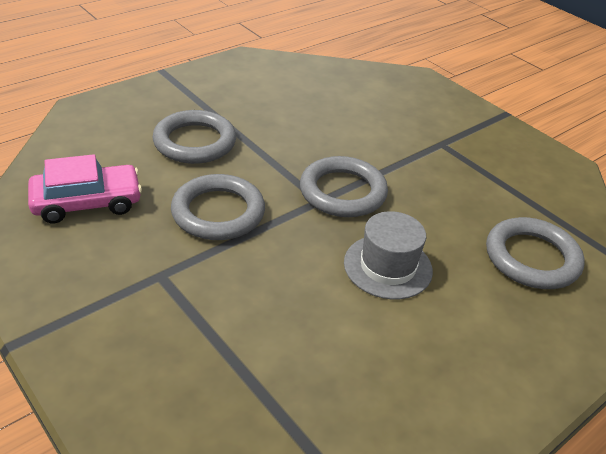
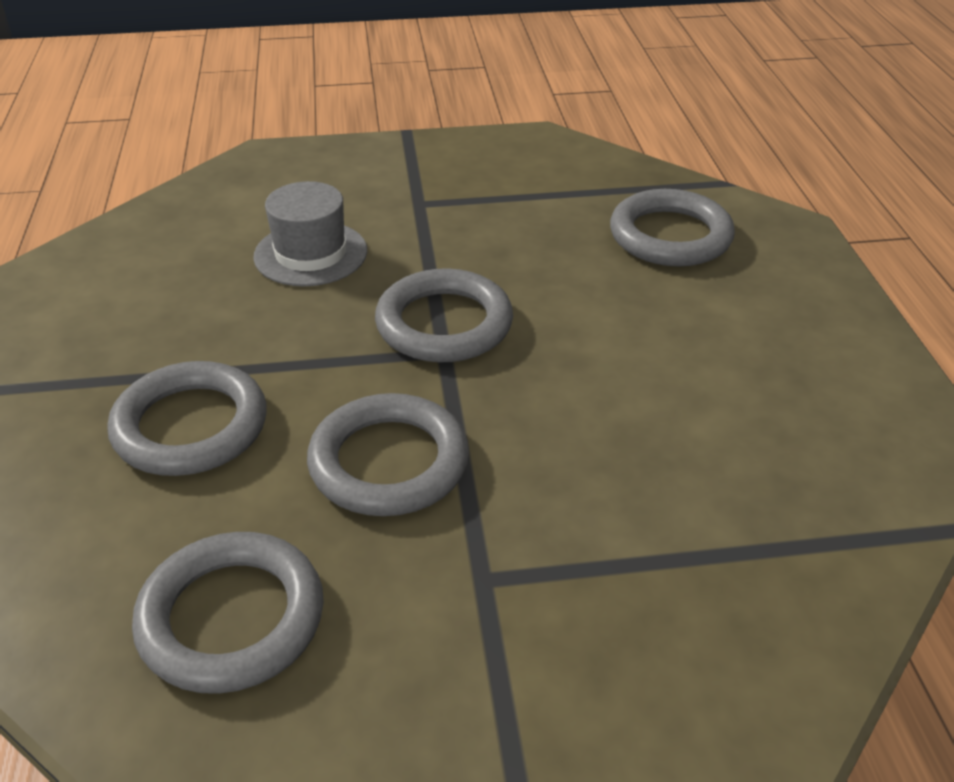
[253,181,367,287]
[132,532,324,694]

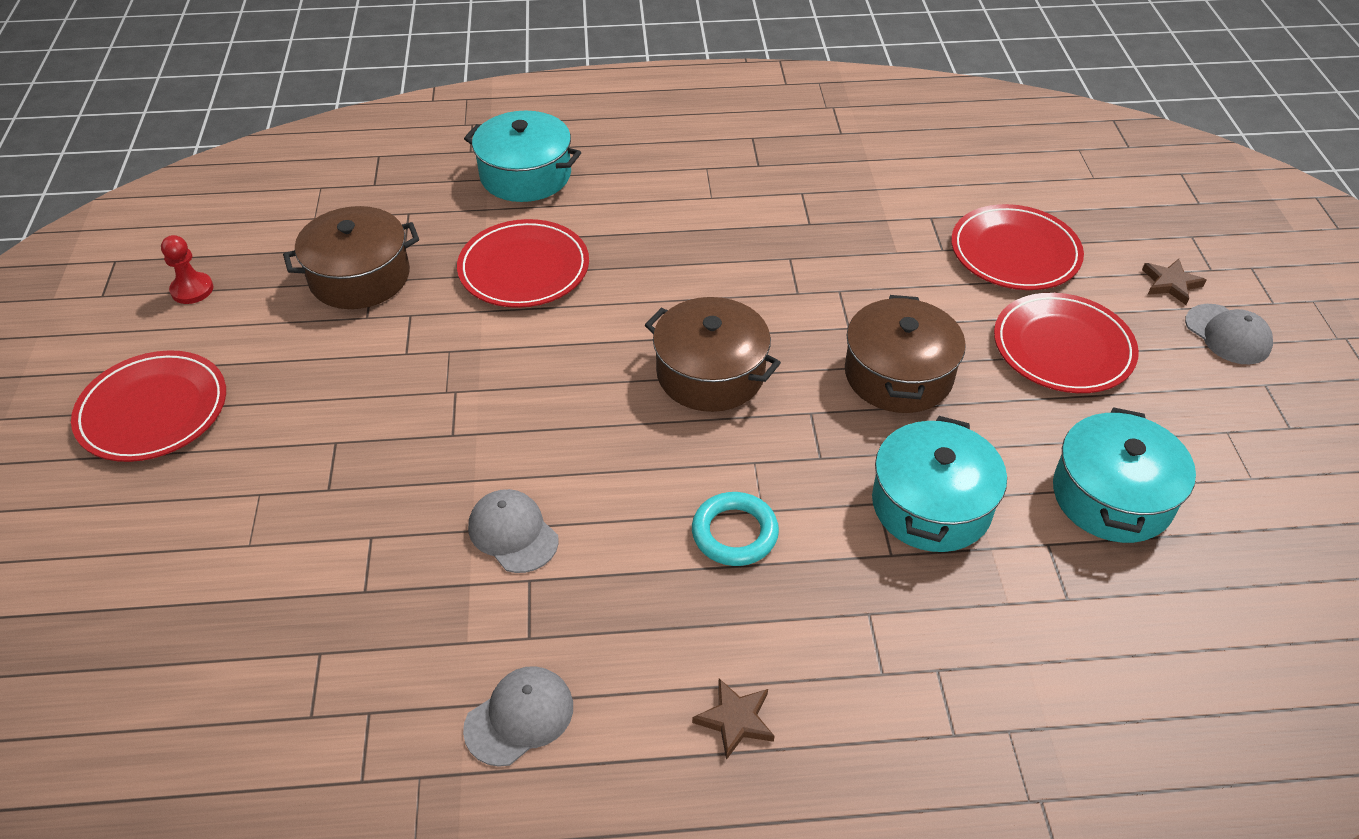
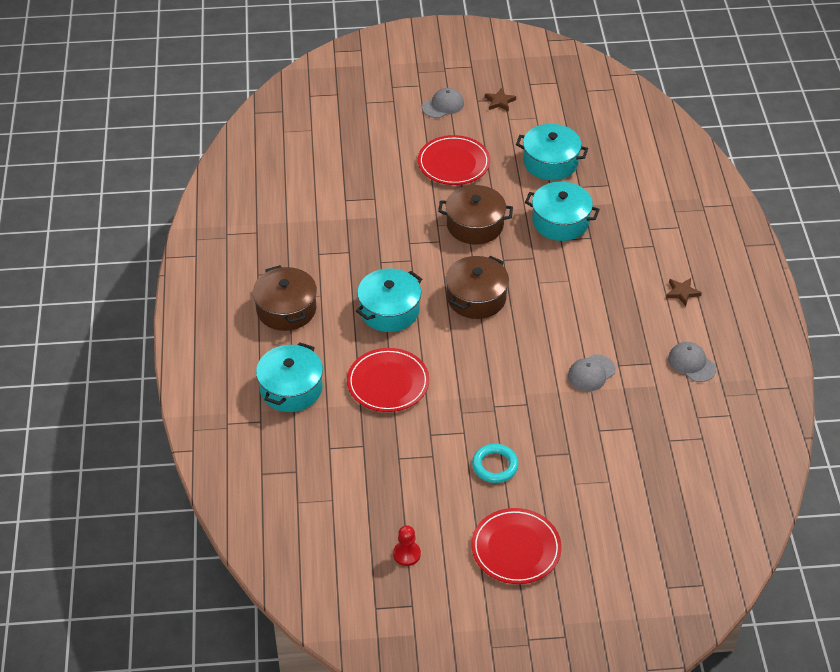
[951,204,1084,290] (first image)
[356,268,422,332]
[253,265,317,331]
[472,444,519,483]
[485,88,516,111]

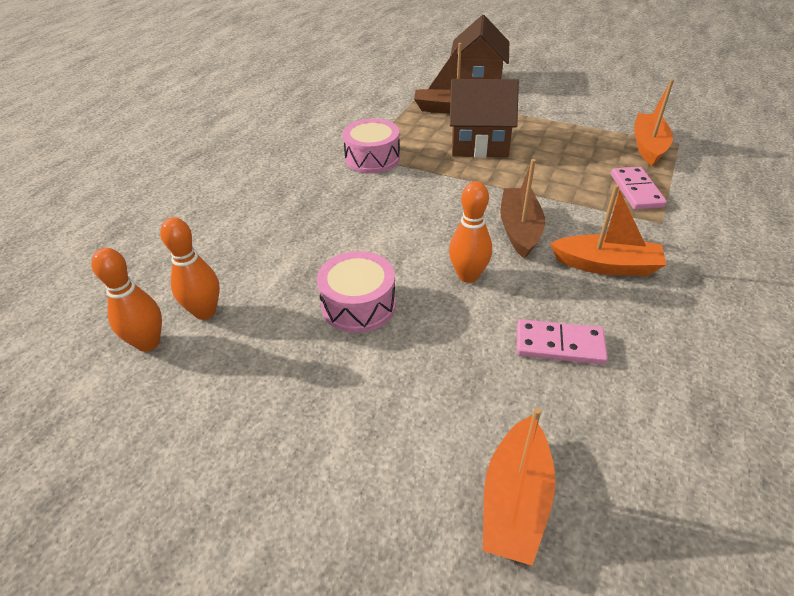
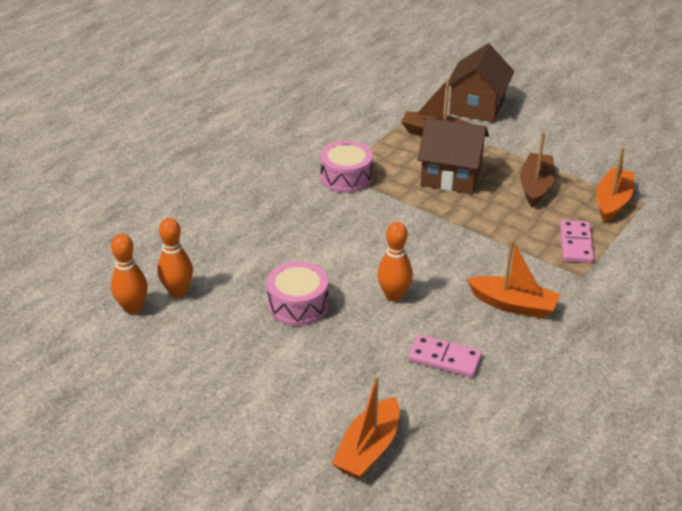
[520,132,555,207]

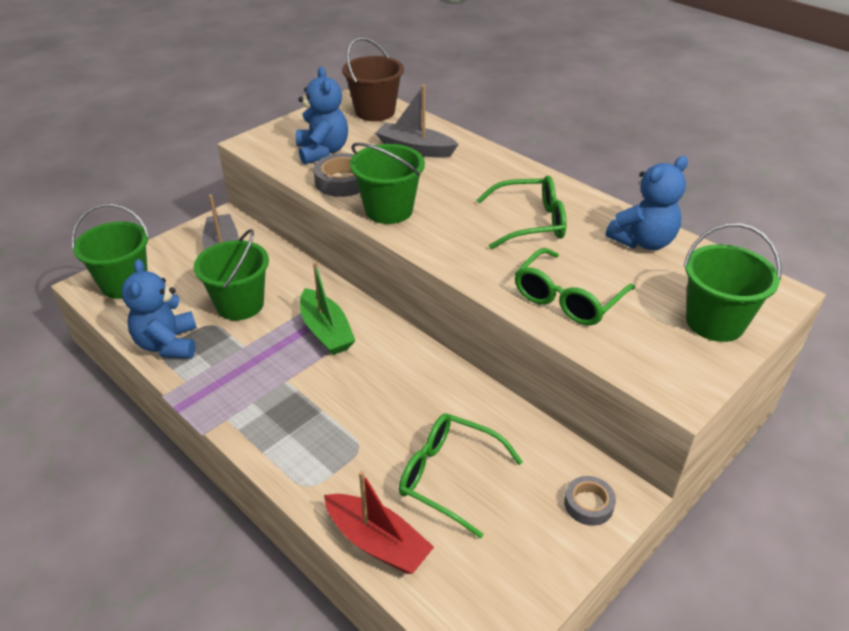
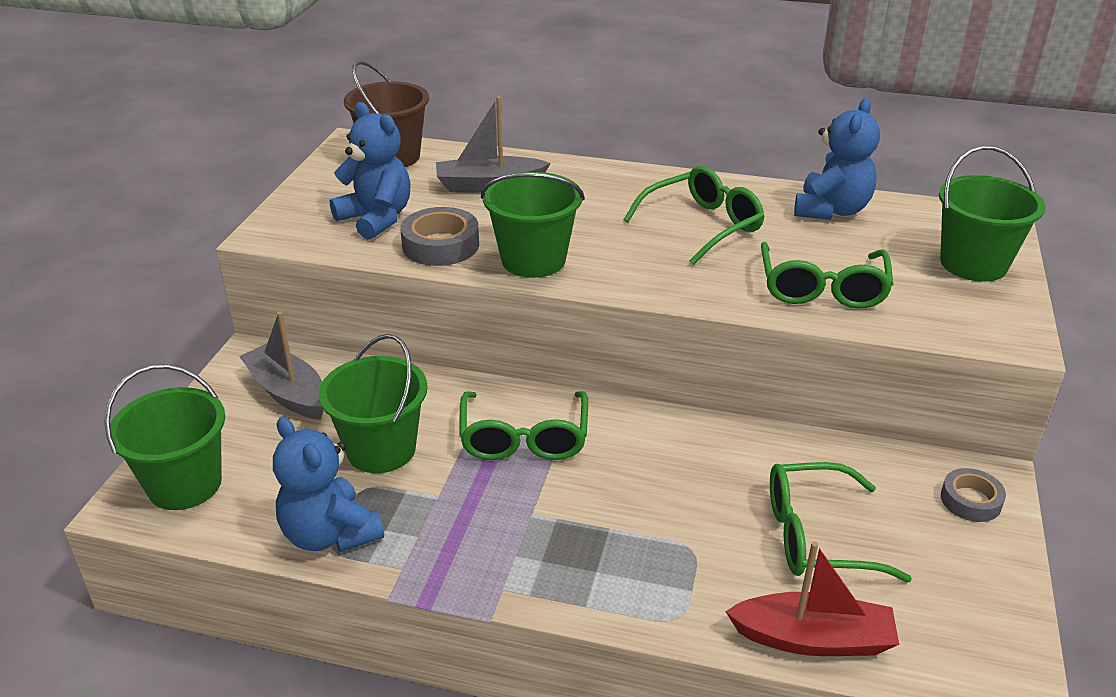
[459,391,588,460]

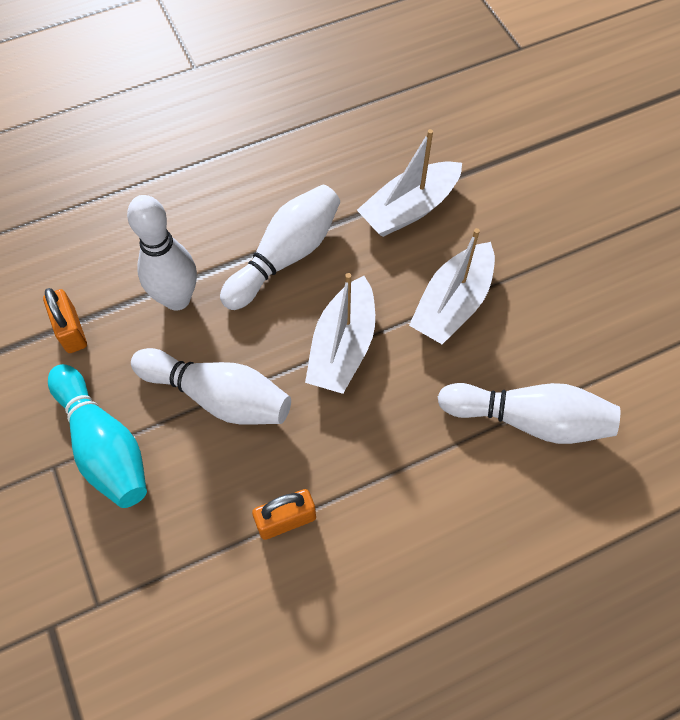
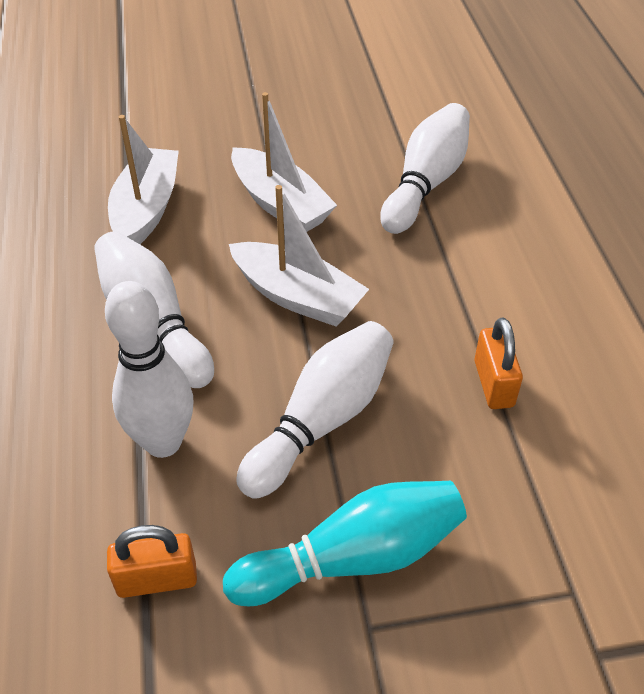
[108,115,179,244]

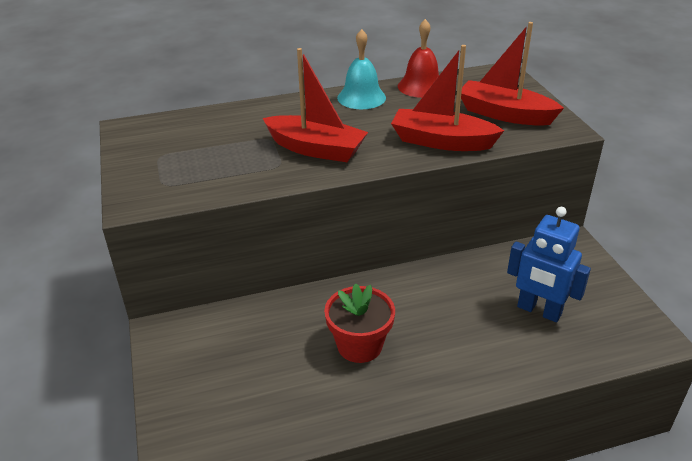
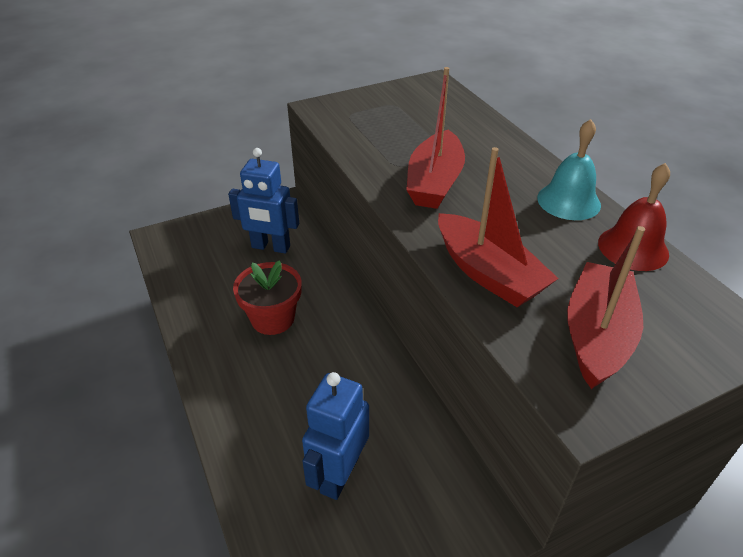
[228,148,299,253]
[438,147,559,307]

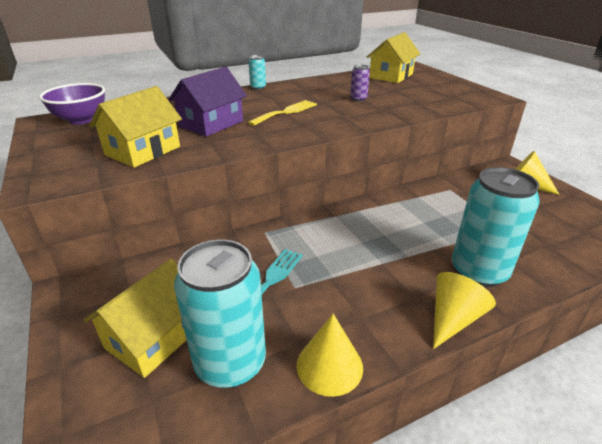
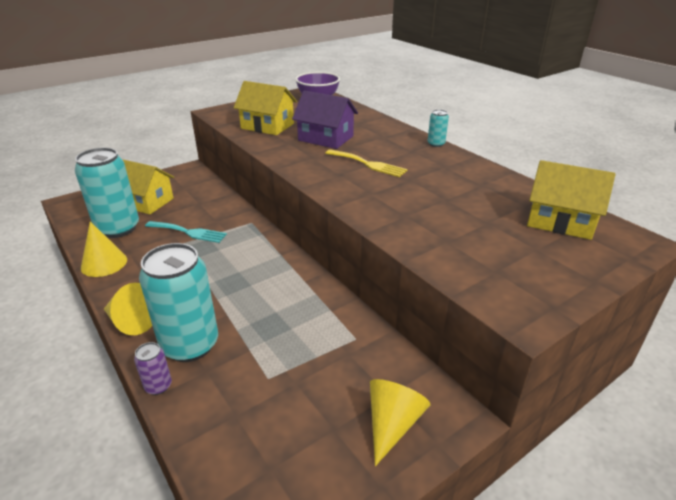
[134,342,172,395]

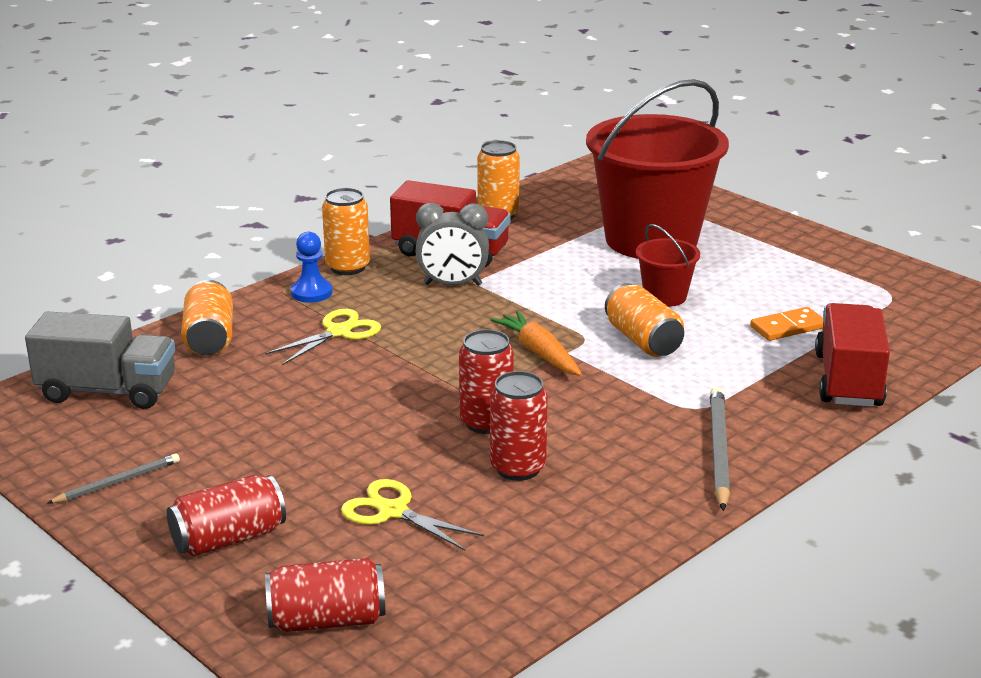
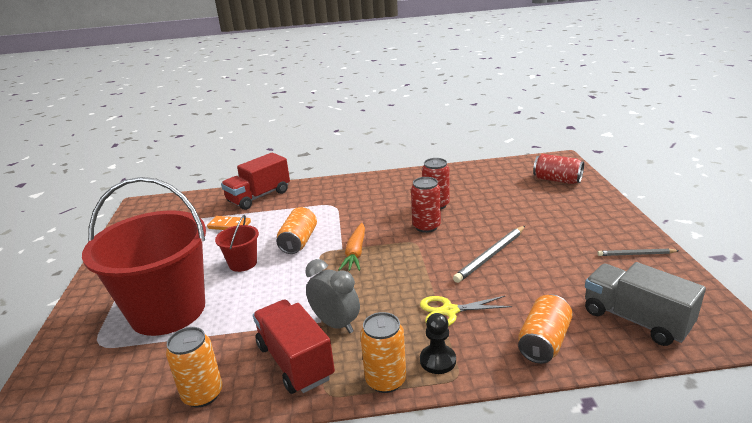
[167,475,286,557] (first image)
[341,479,484,551] (first image)
[453,226,525,283]
[420,313,456,374]

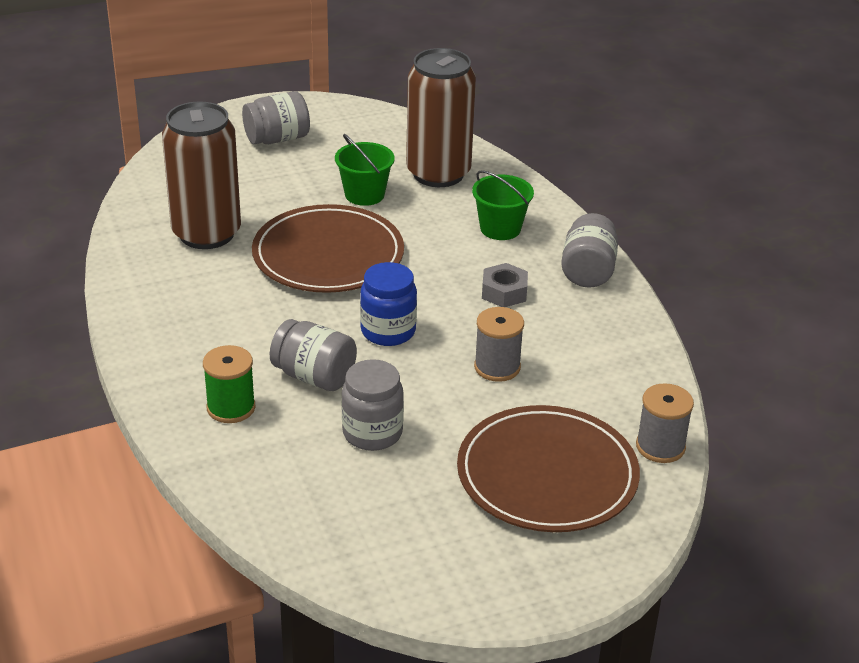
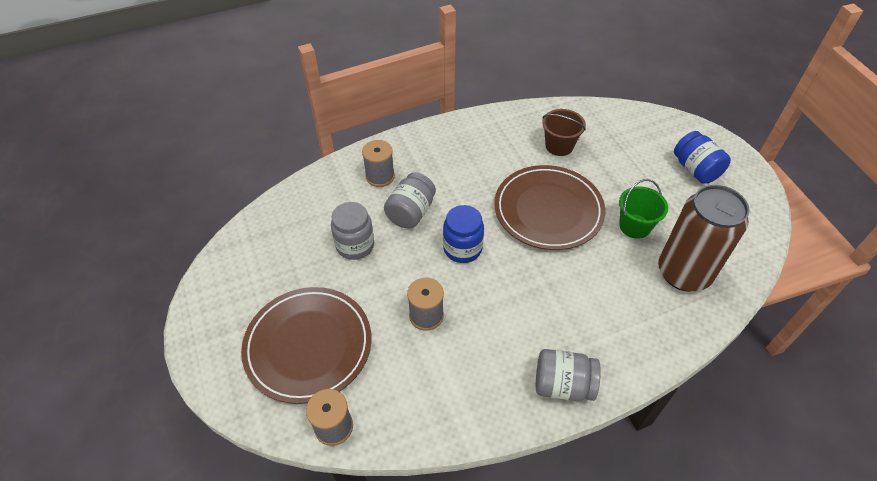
[472,170,534,240] (first image)
[482,263,528,307] (first image)
[542,109,586,156]
[362,140,395,187]
[674,131,731,184]

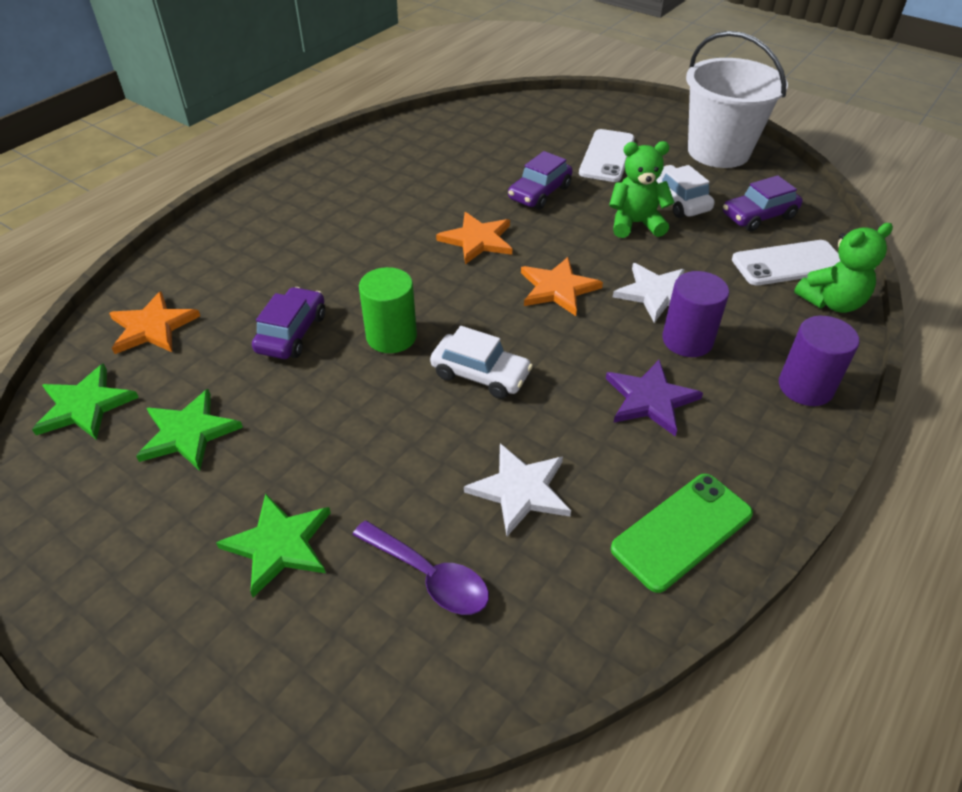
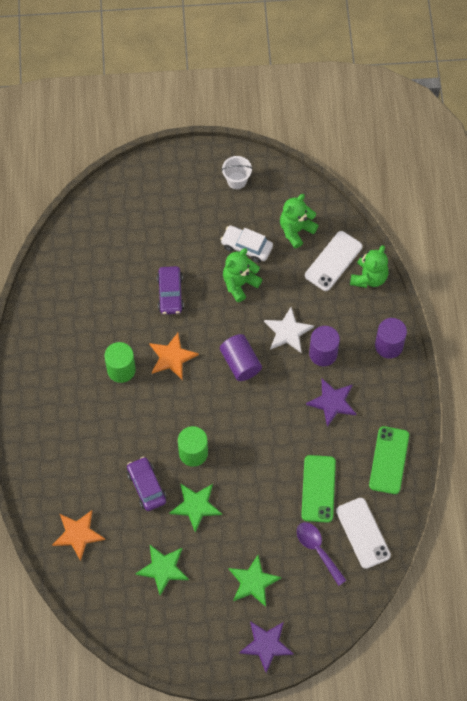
[430,326,533,399] (first image)
[104,342,136,383]
[239,621,294,673]
[169,483,222,533]
[336,498,391,569]
[301,455,336,523]
[220,334,262,381]
[280,194,319,248]
[297,522,347,586]
[221,156,253,189]

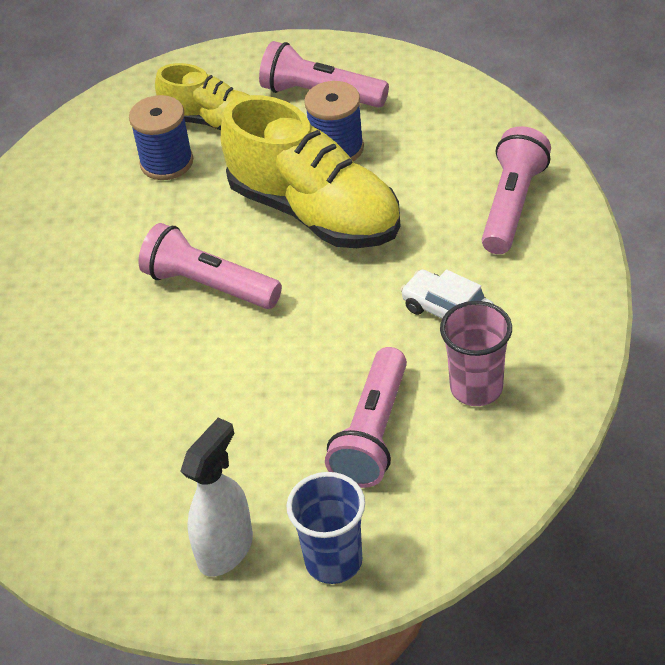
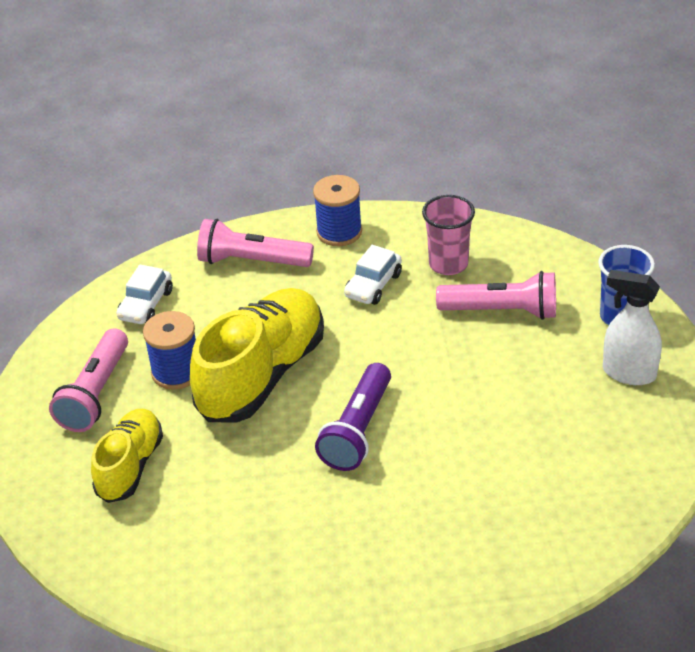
[116,265,173,324]
[313,175,362,246]
[315,363,391,471]

